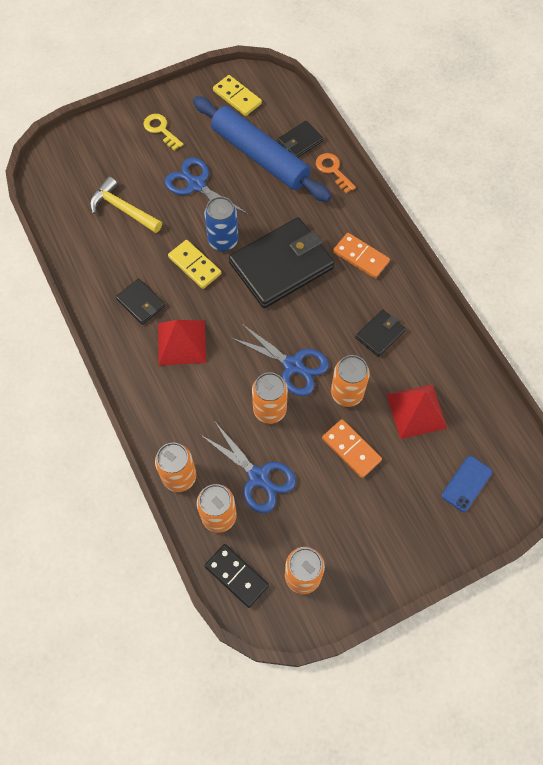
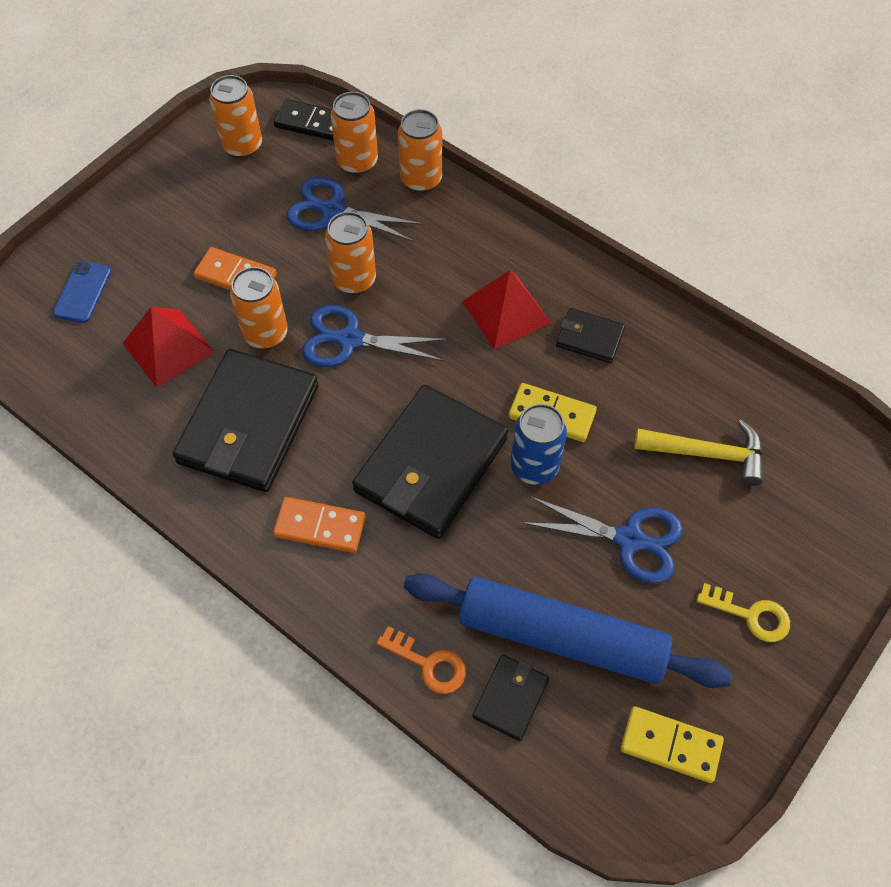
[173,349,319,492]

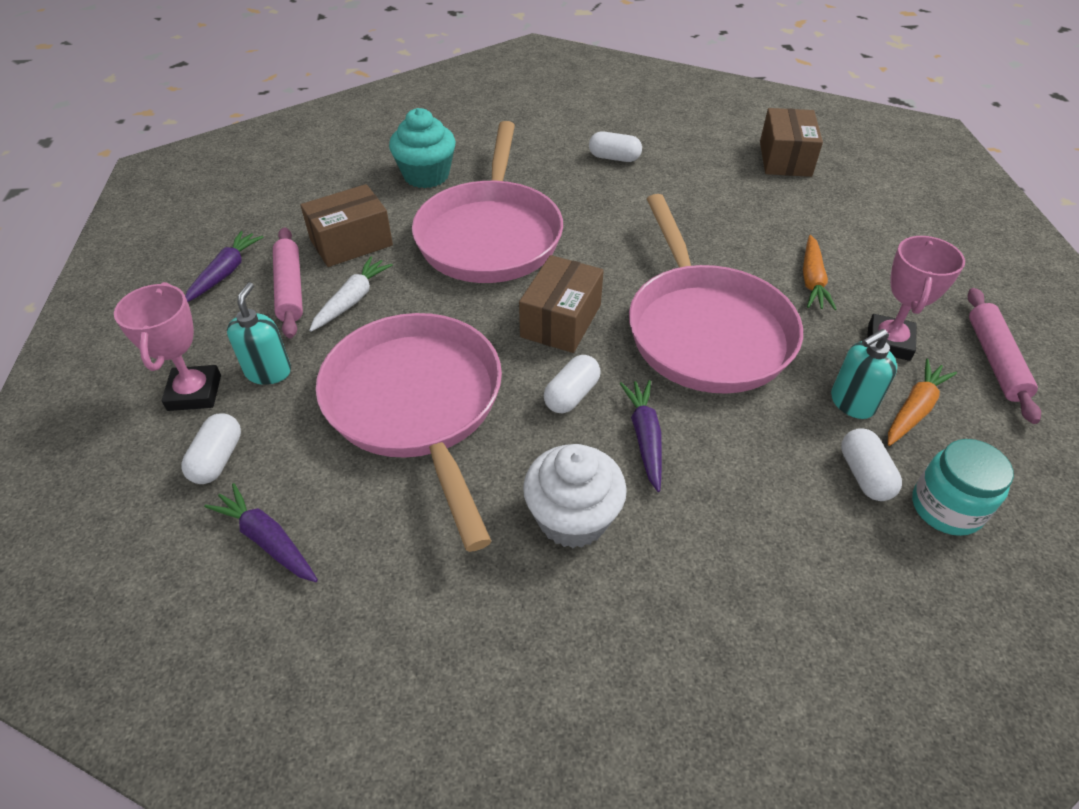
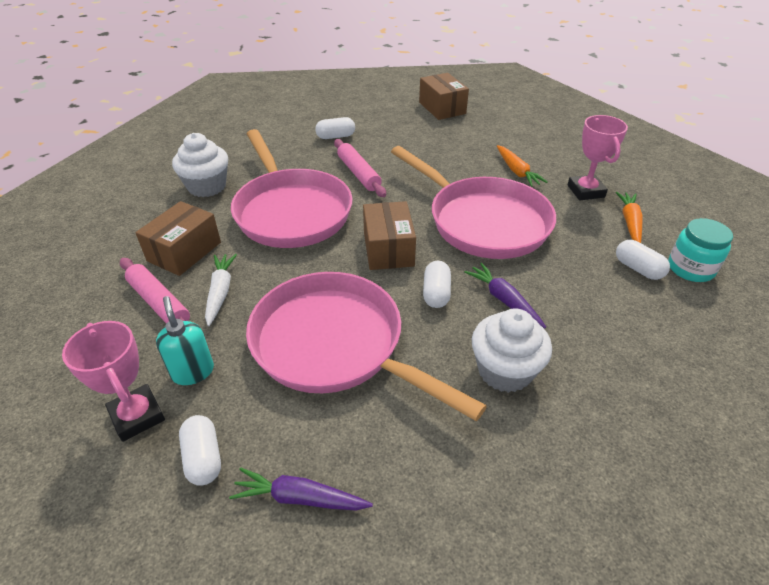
[185,231,263,302] (first image)
[831,329,897,419] (first image)
[334,139,386,197]
[172,133,228,197]

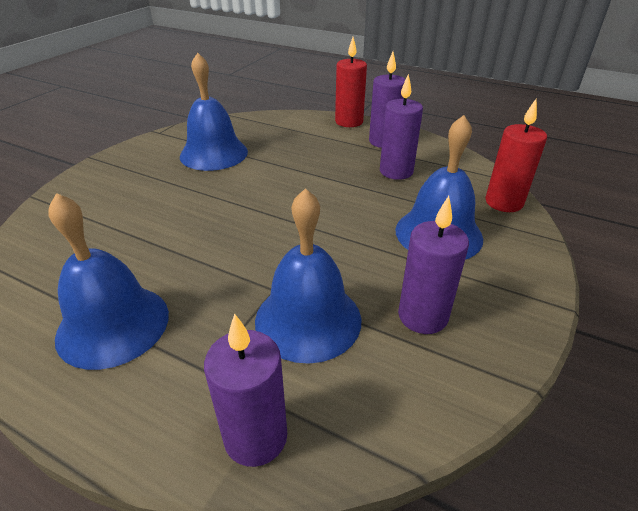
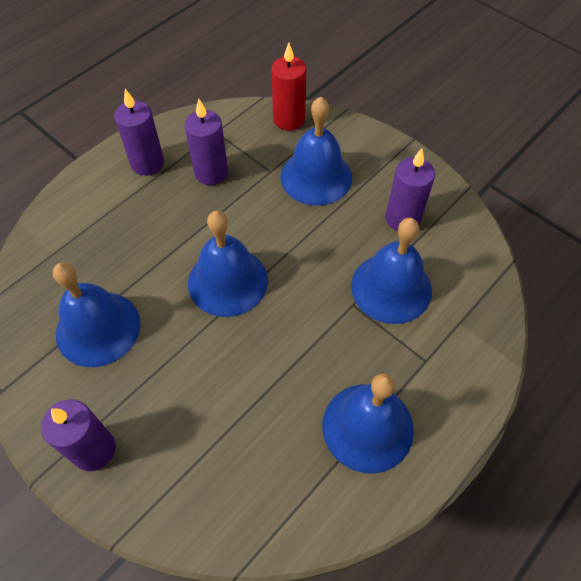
[335,37,367,127] (first image)
[188,210,268,317]
[41,399,115,471]

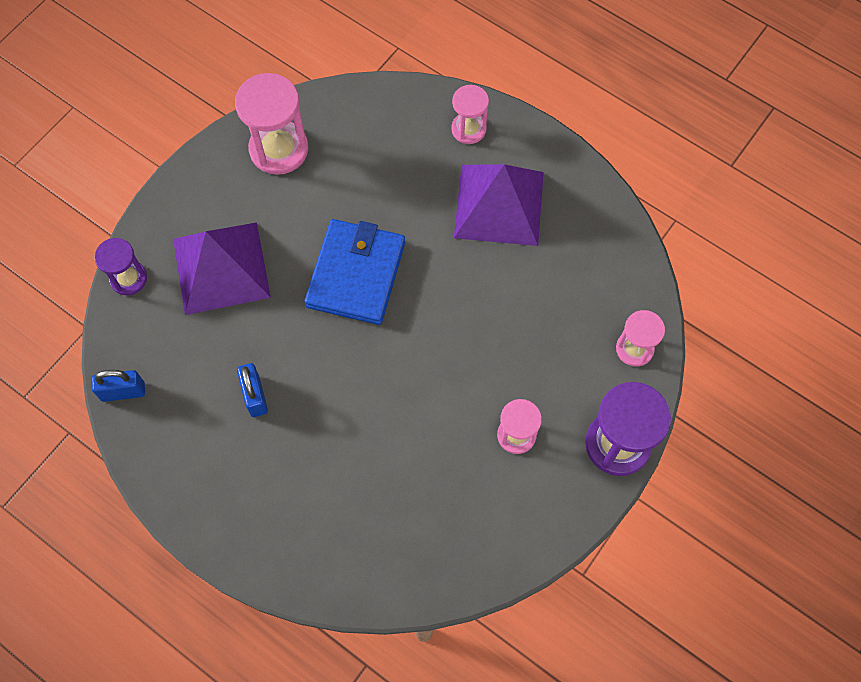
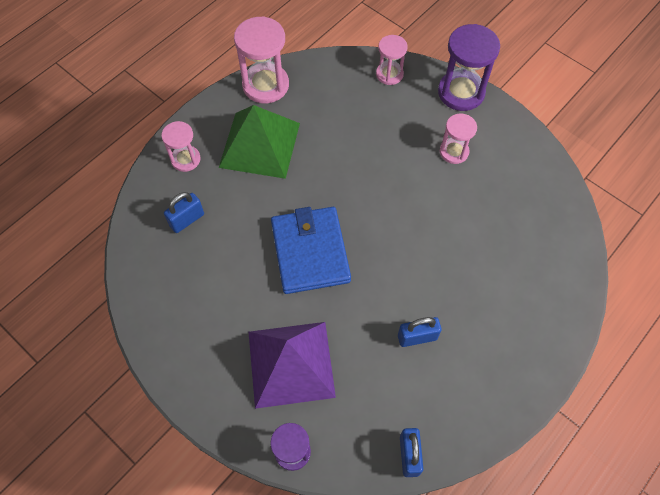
[164,192,204,233]
[234,16,289,103]
[219,105,300,179]
[271,207,351,294]

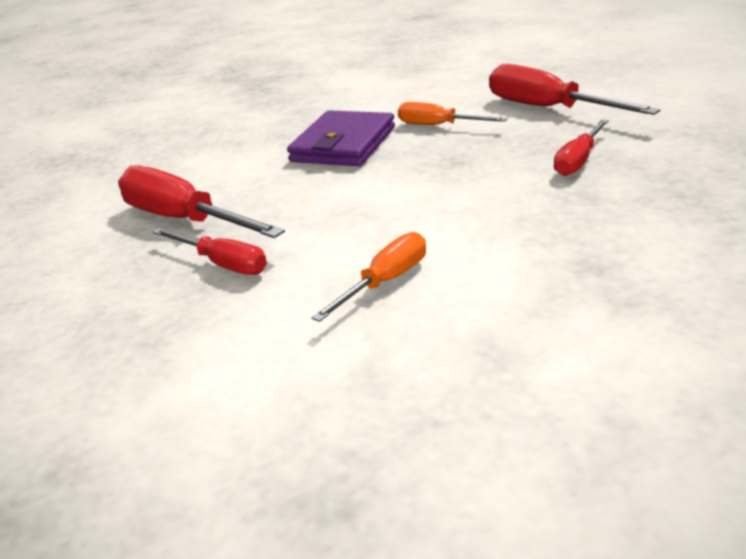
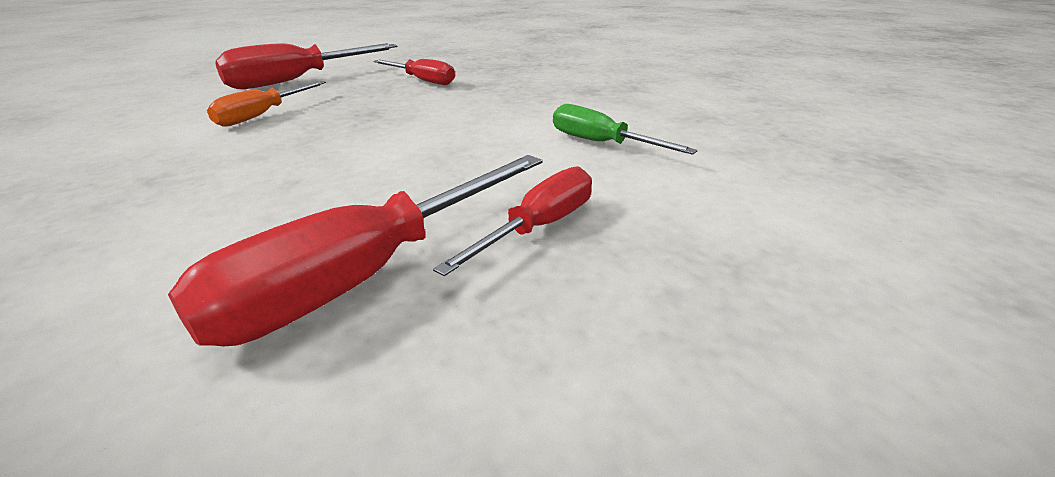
[287,110,395,166] (first image)
[553,104,698,155]

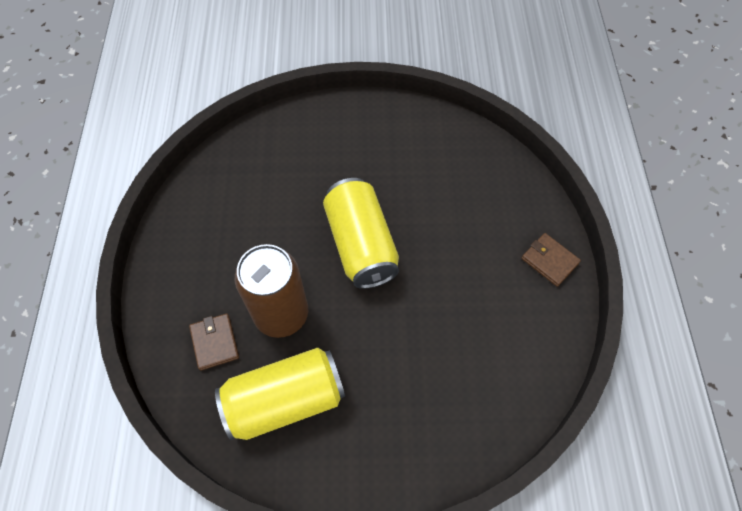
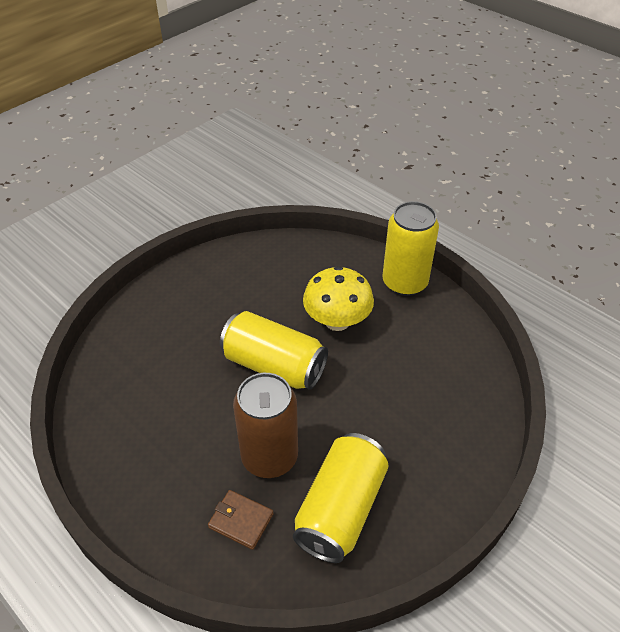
[303,266,374,331]
[383,201,439,296]

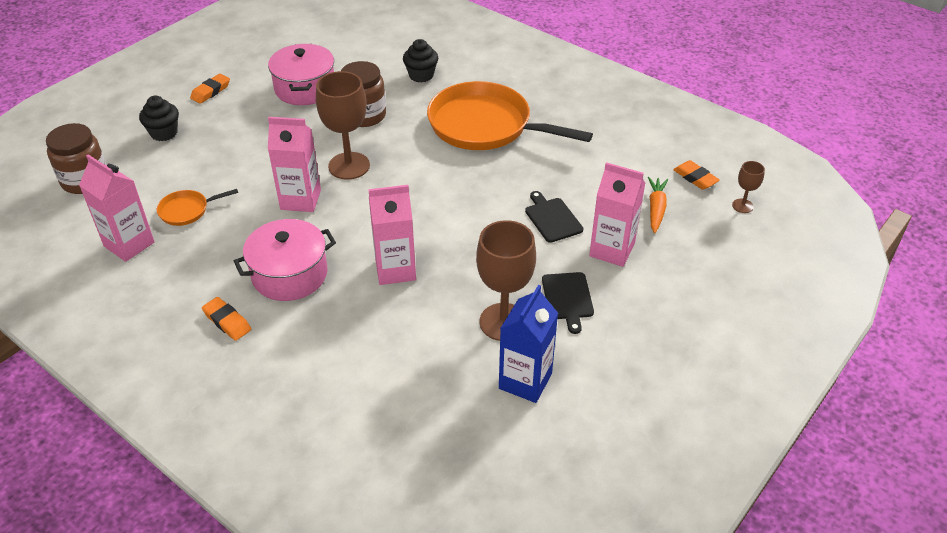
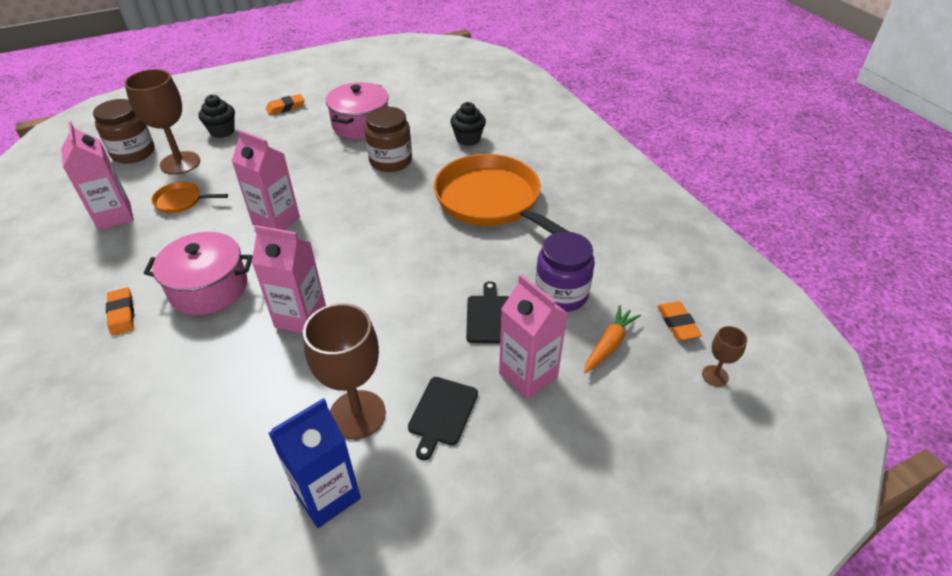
[535,232,595,312]
[124,69,200,175]

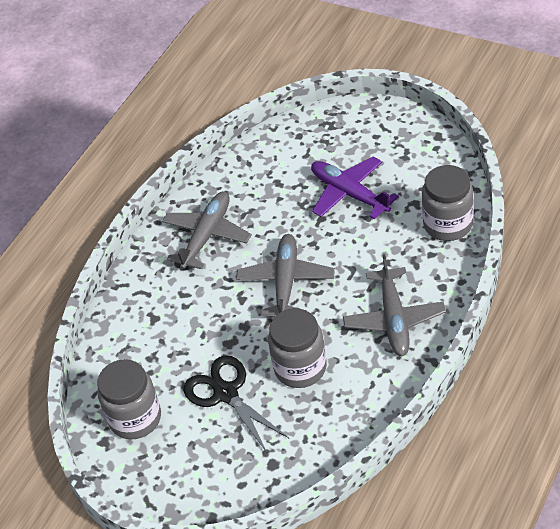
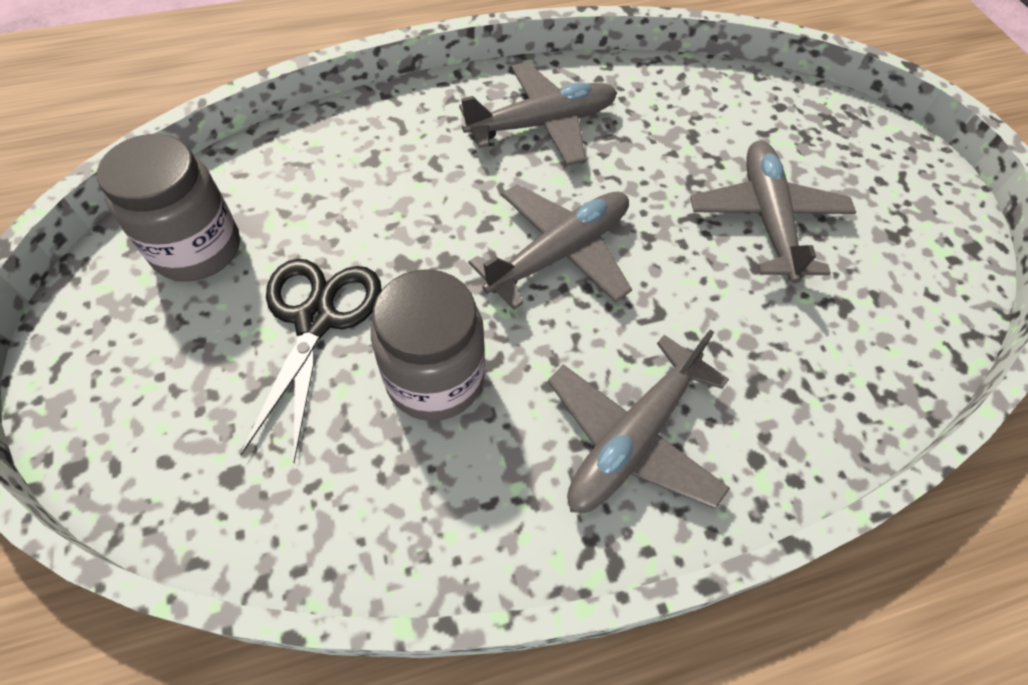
[422,165,474,241] (first image)
[690,140,856,283]

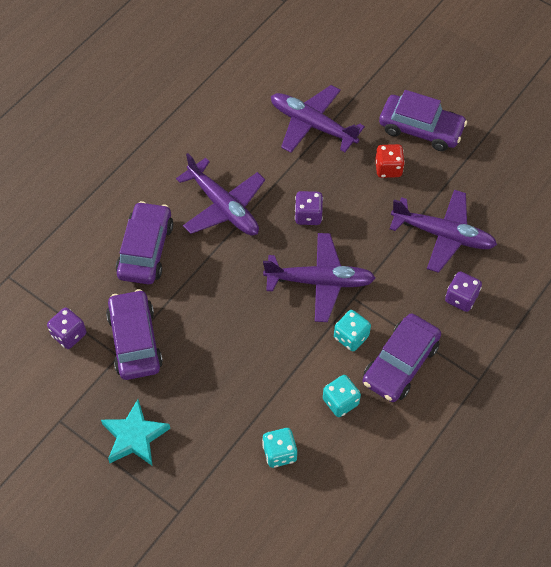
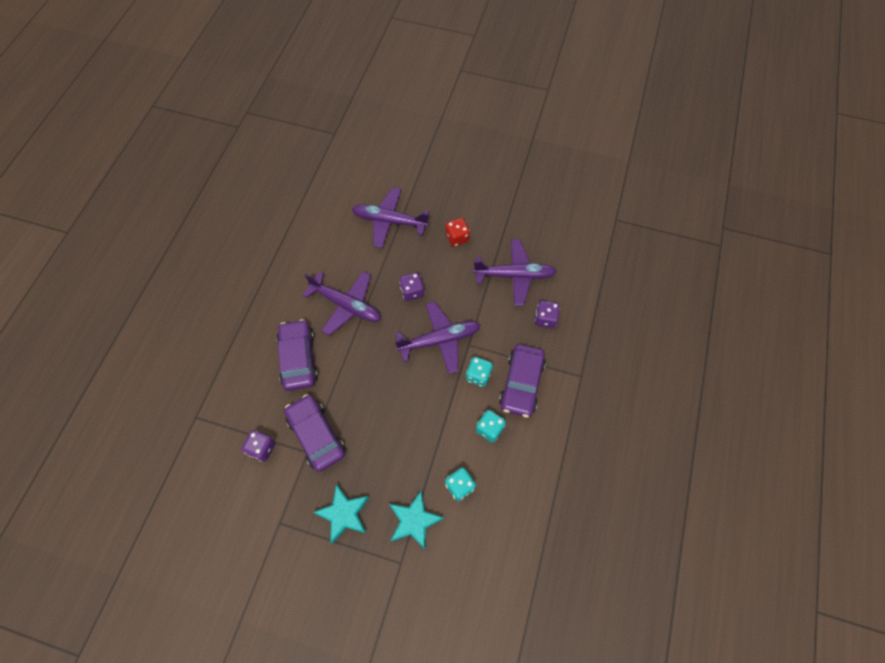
[379,90,467,151] (first image)
[389,490,444,550]

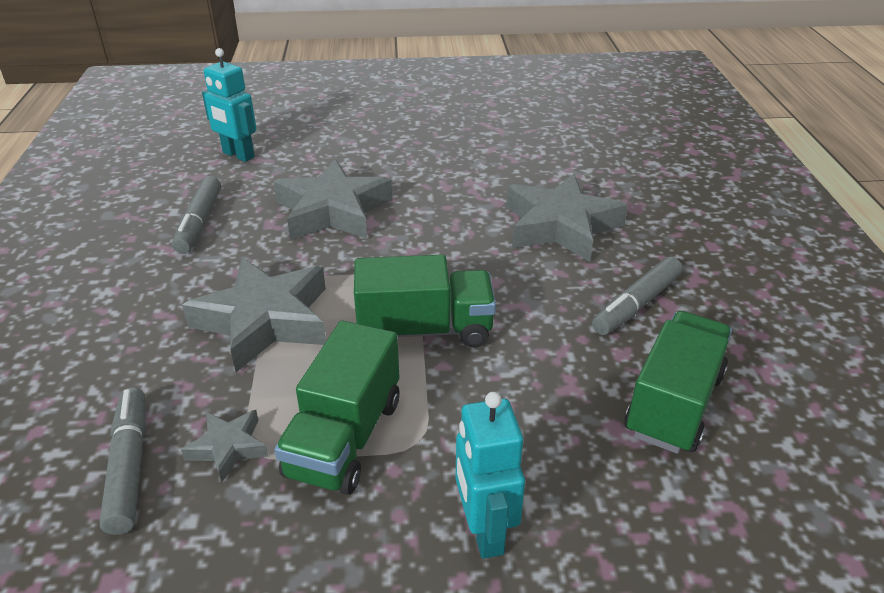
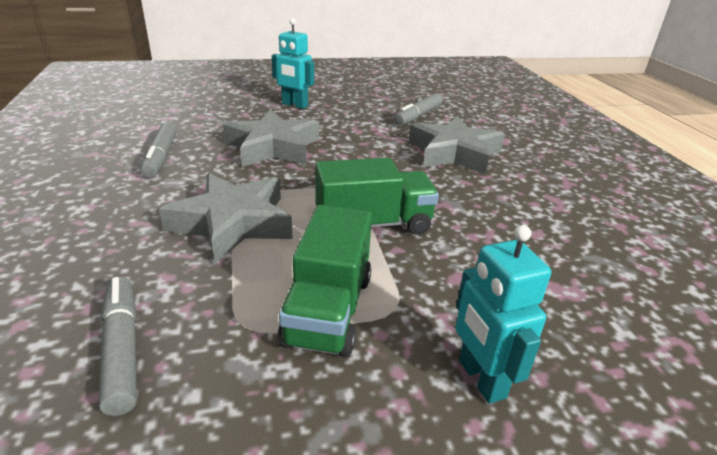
[181,410,268,483] (first image)
[625,311,732,454] (first image)
[272,18,314,109]
[394,93,443,125]

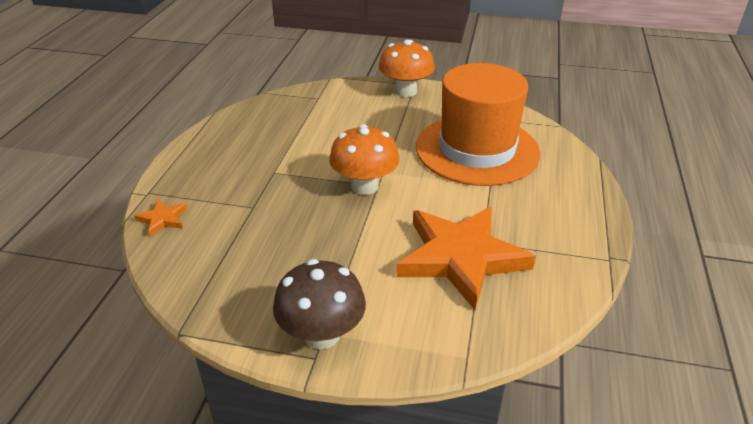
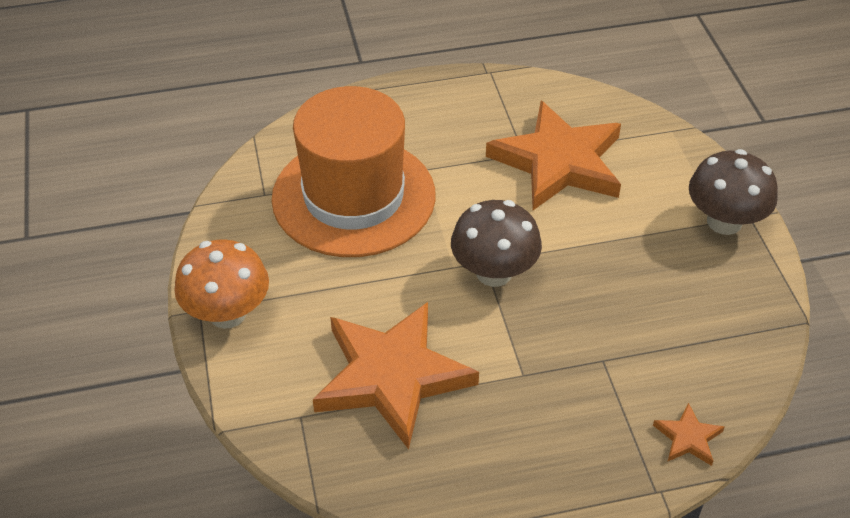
[313,302,479,450]
[451,200,542,287]

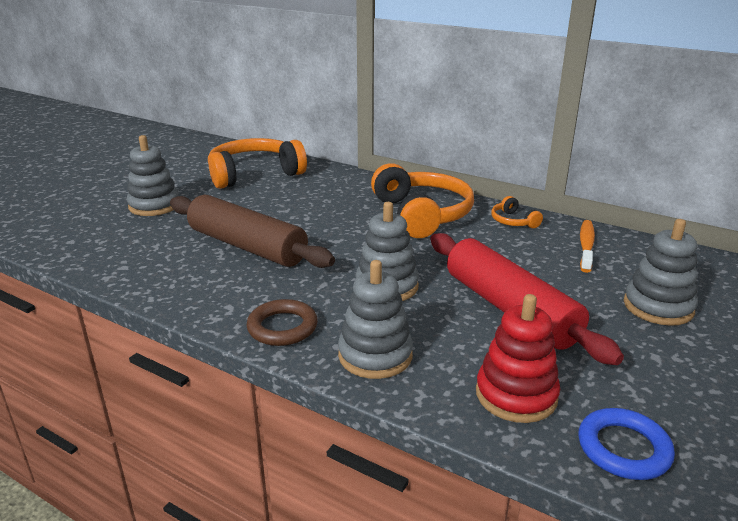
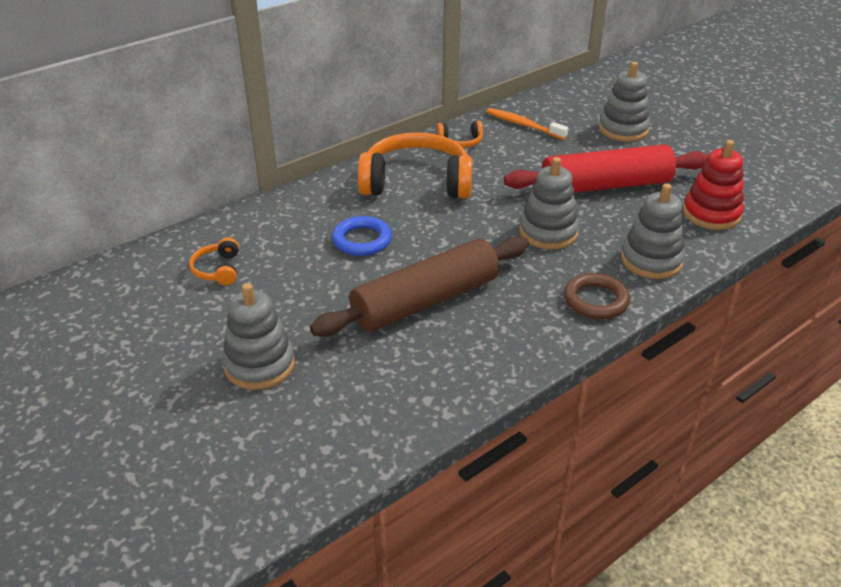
[332,216,392,256]
[189,237,239,285]

